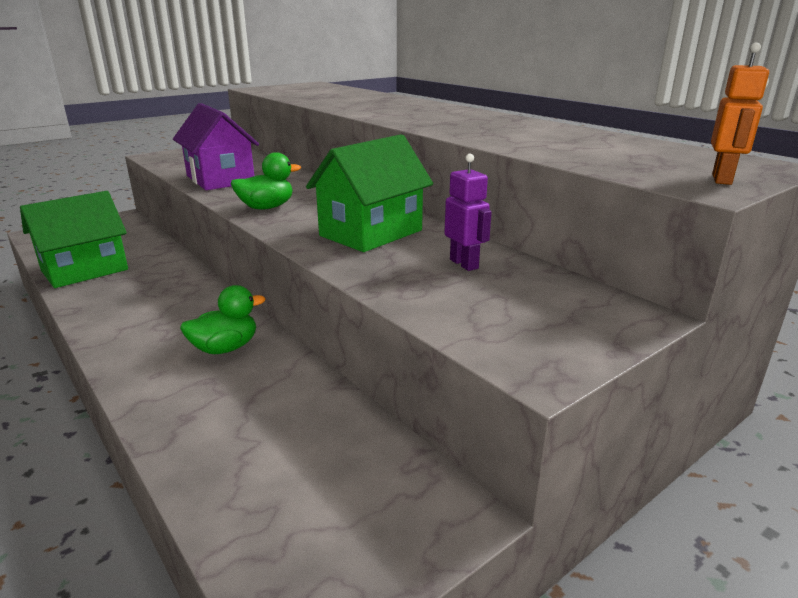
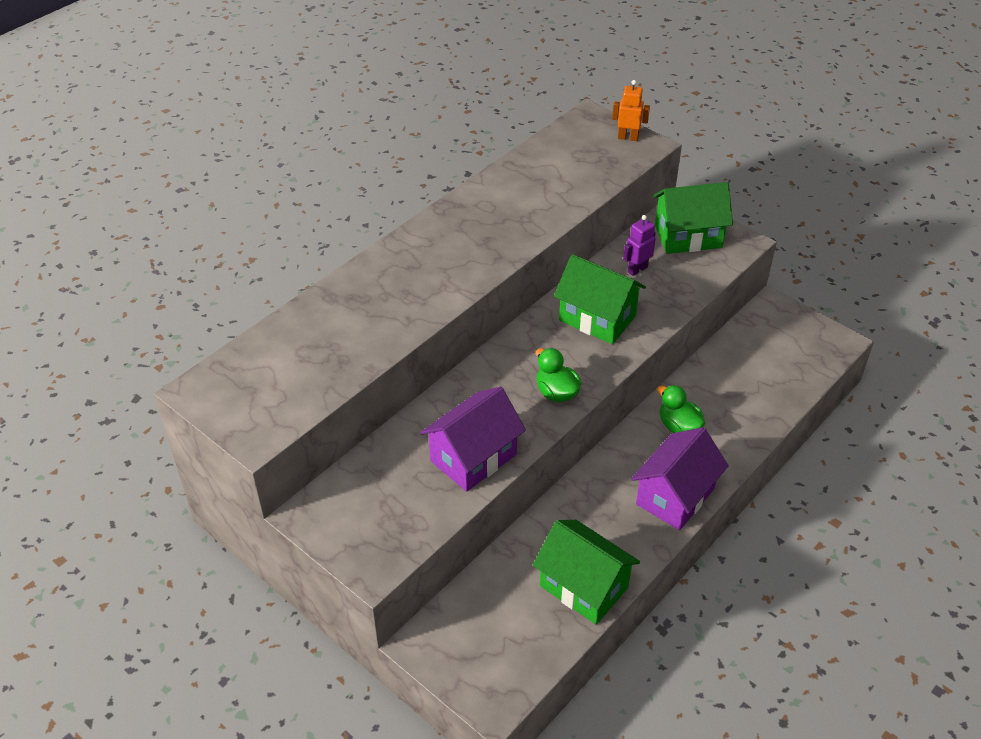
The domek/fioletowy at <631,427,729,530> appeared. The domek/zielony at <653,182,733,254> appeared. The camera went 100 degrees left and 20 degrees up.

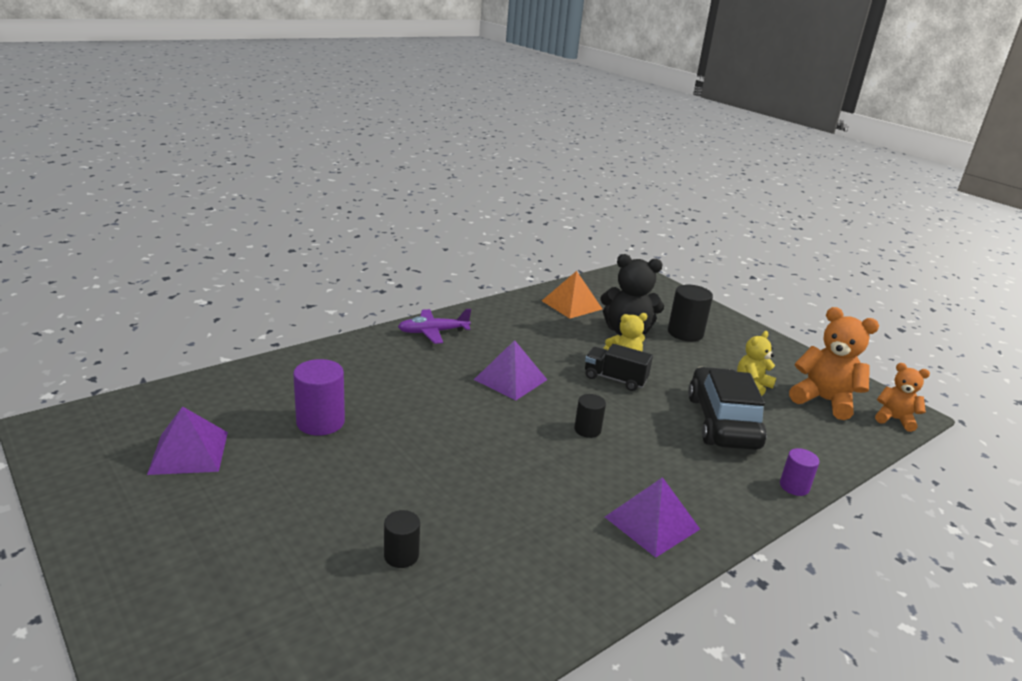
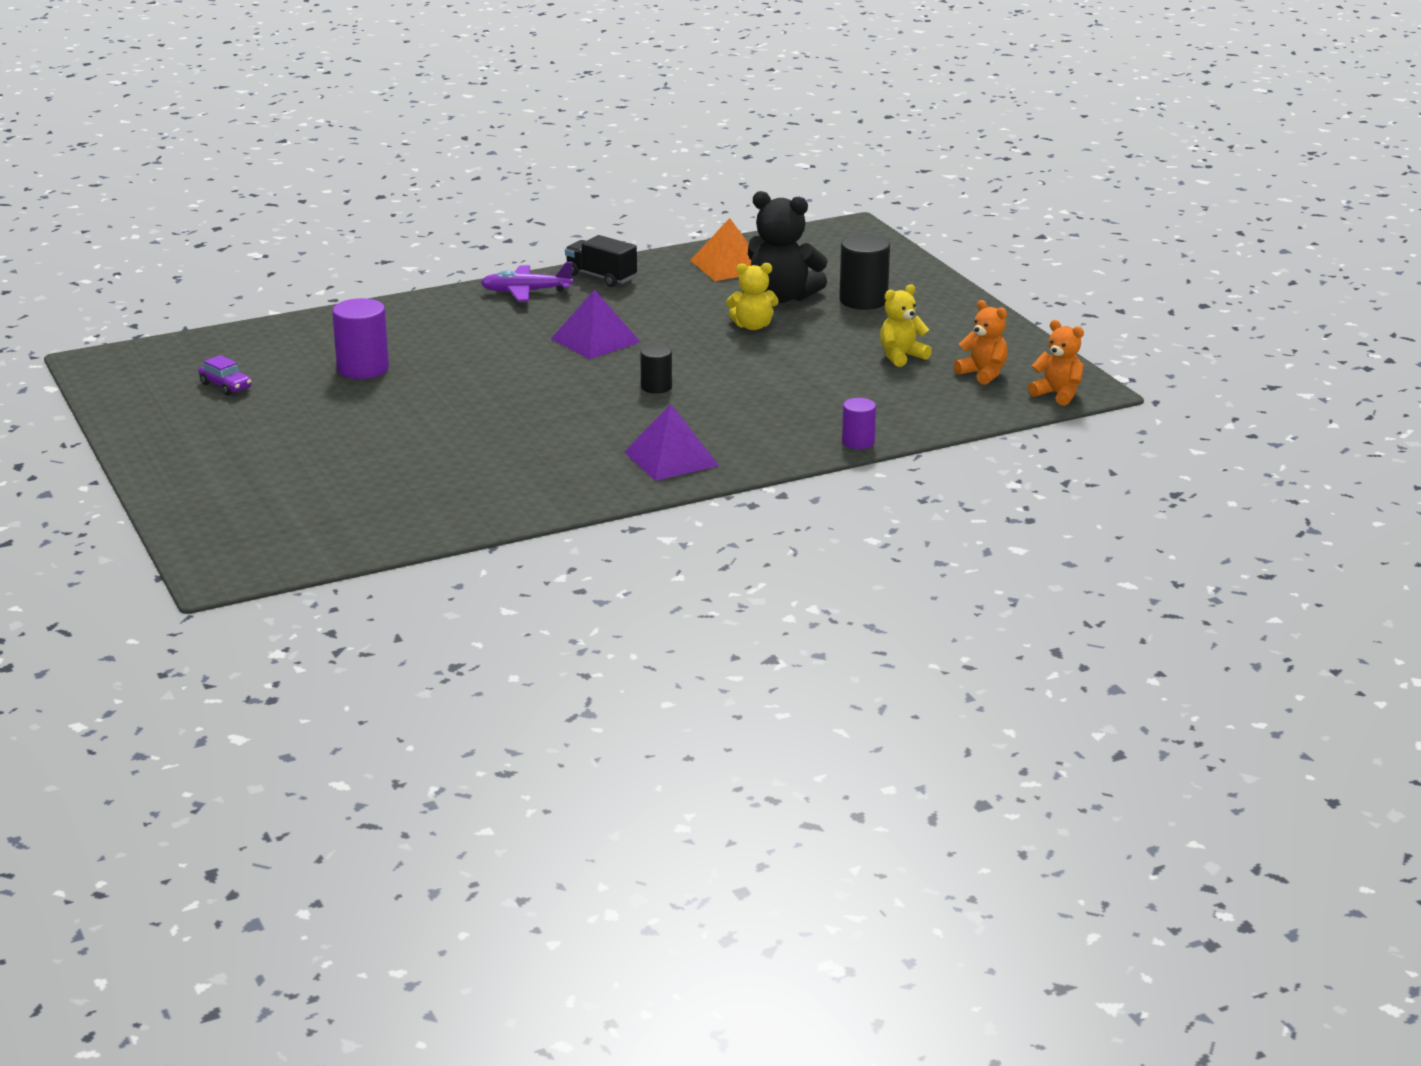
The piramida/fioletowy at <147,406,228,475> was replaced by the samochód/fioletowy at <198,355,252,395>. The ciężarówka/czarny moved from <585,344,653,391> to <565,235,637,287>. The miś/pomarańczowy at <789,307,879,420> changed to 0.61 times the size. The walec/czarny at <384,510,420,568> disappeared. The samochód/czarny at <688,367,767,450> disappeared. The camera went 15 degrees right and 0 degrees up.

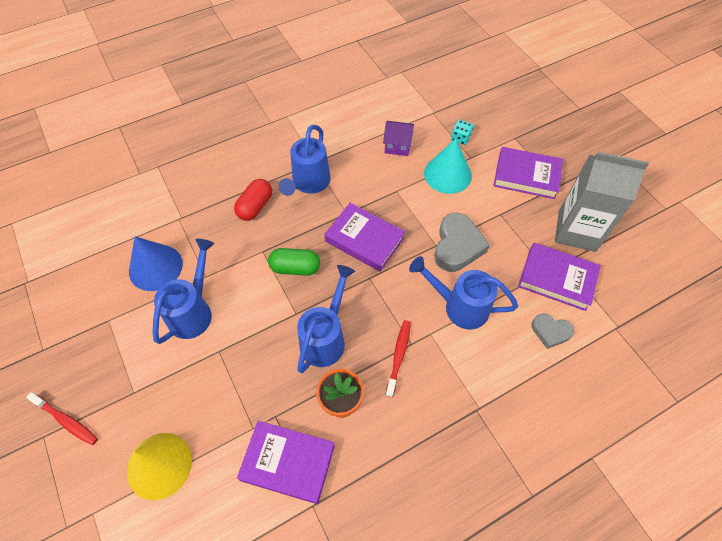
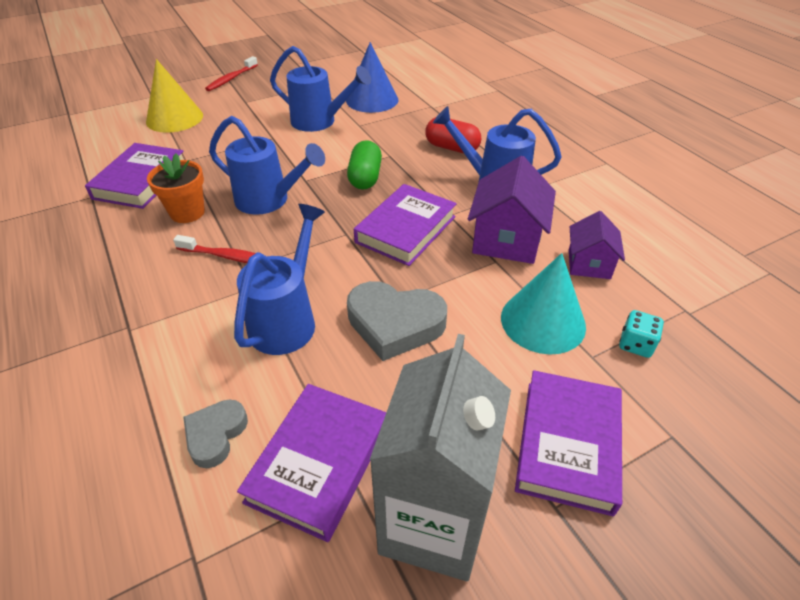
The domek/fioletowy at <468,156,556,264> appeared. The camera went 90 degrees right and 15 degrees down.

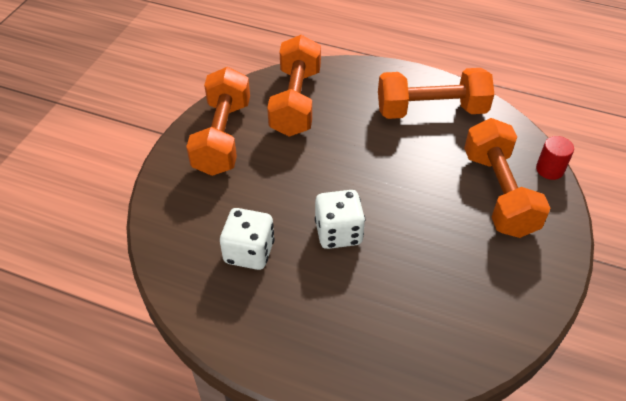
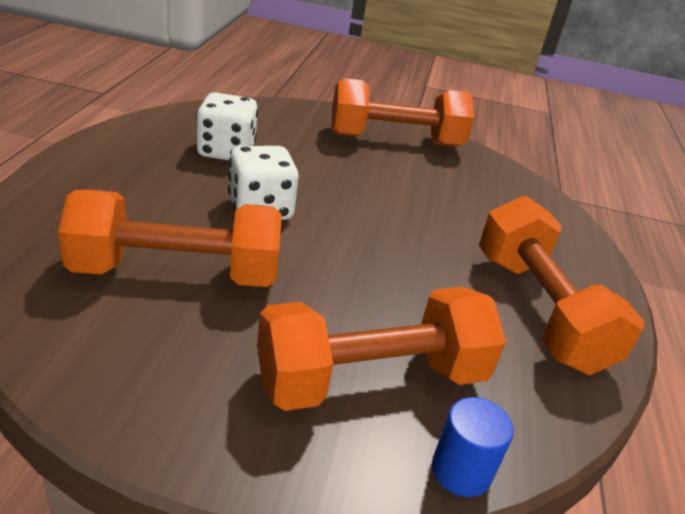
The hantel/pomarańczowy moved from <267,35,321,137> to <58,190,282,287>. The walec/czerwony at <536,136,574,180> became the walec/niebieski at <432,397,514,497>. The camera went 75 degrees right and 15 degrees down.

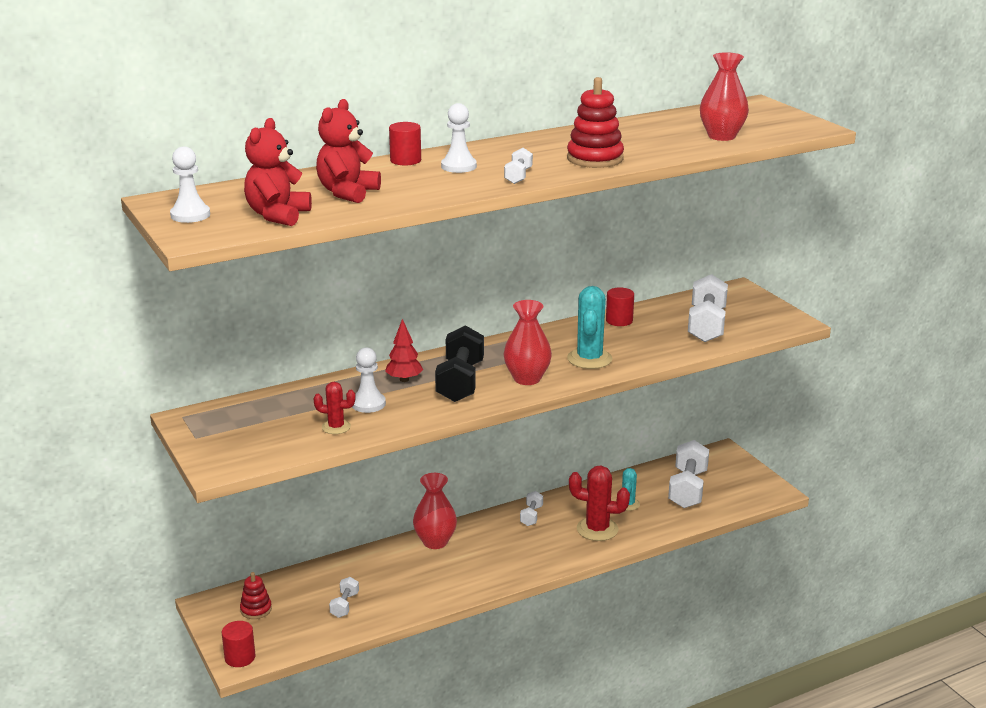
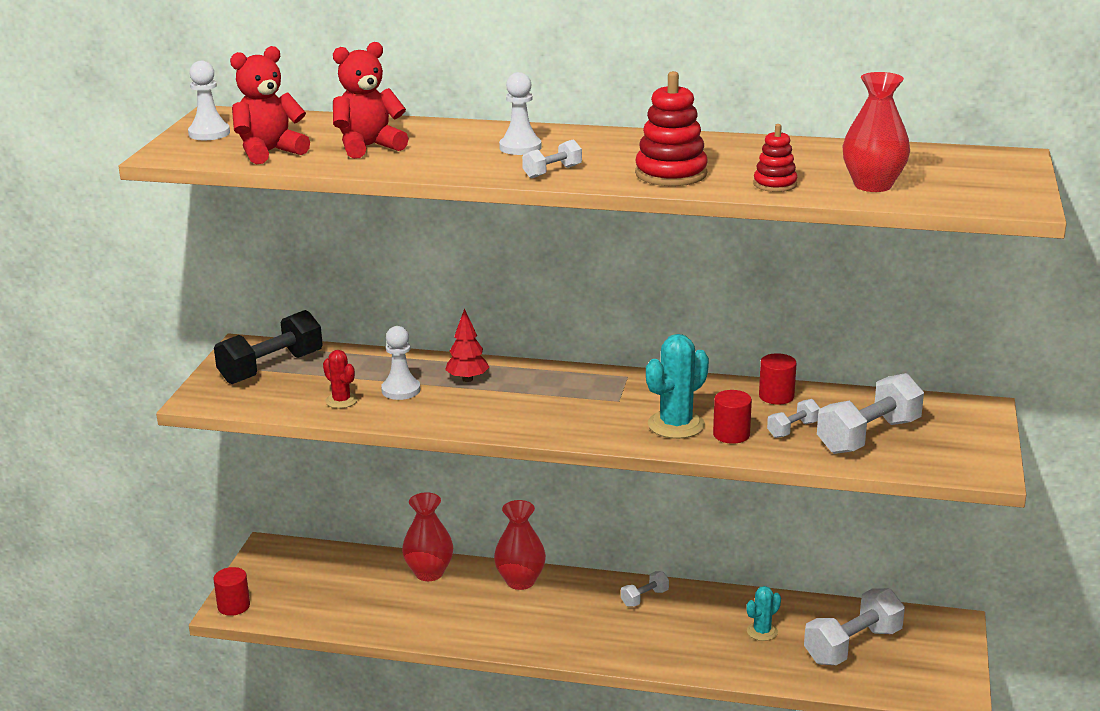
The hantel/czarny moved from <435,325,484,402> to <214,310,323,384>. The wazon/czerwony moved from <504,300,552,385> to <402,492,453,581>. The walec/czerwony moved from <389,122,421,165> to <713,390,752,444>. The zabawka nakładanka/czerwony moved from <240,572,272,619> to <753,124,798,192>. The hantel/biały moved from <329,577,359,618> to <767,399,820,438>. The kaktus/czerwony at <569,466,630,541> disappeared. The camera went 40 degrees right and 0 degrees up.

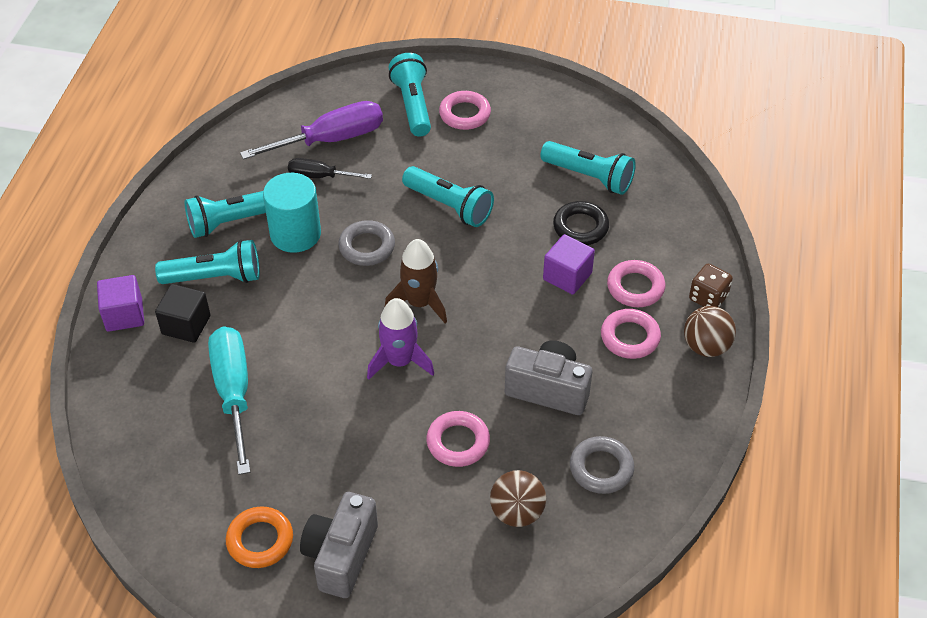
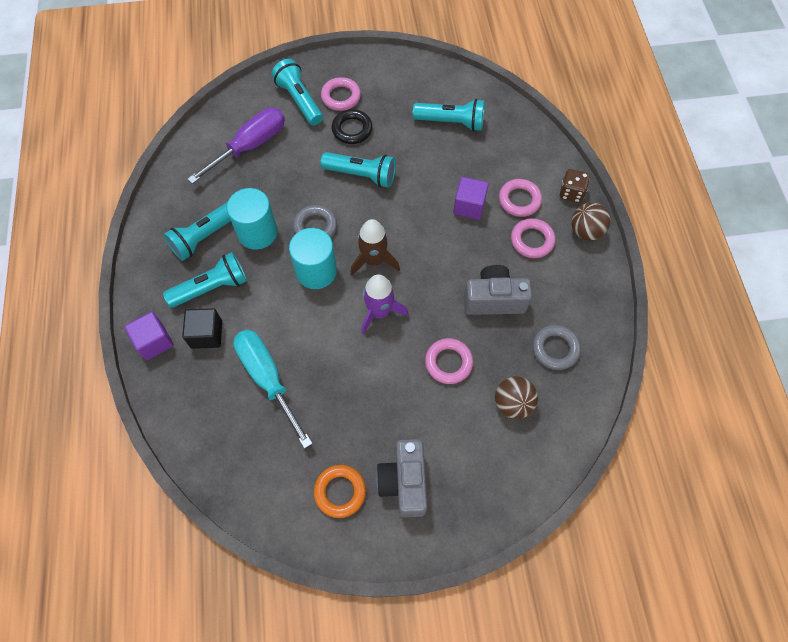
The walec/turkusowy at <289,228,337,289> appeared. The pierścień/czarny moved from <553,201,609,245> to <332,109,372,144>. The śrubokręt/czarny at <288,158,372,179> disappeared. The camera went 20 degrees left and 15 degrees up.

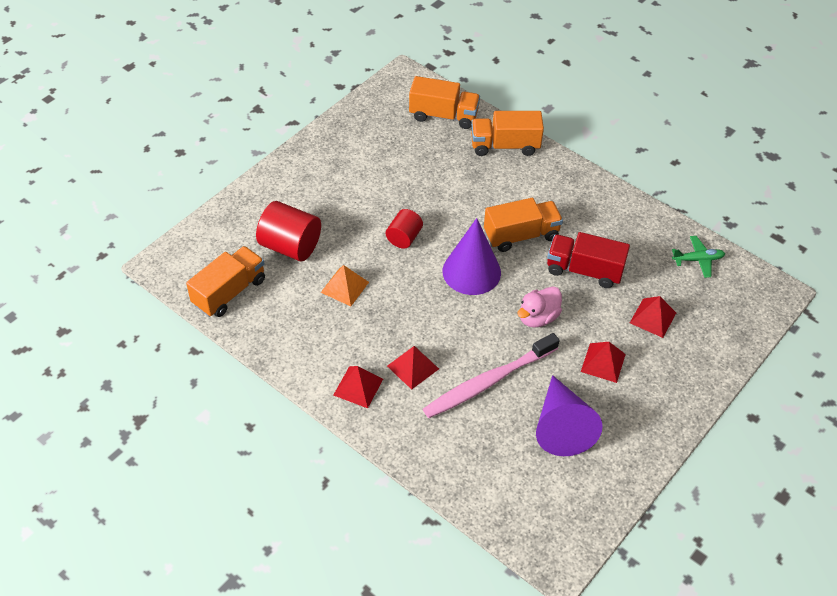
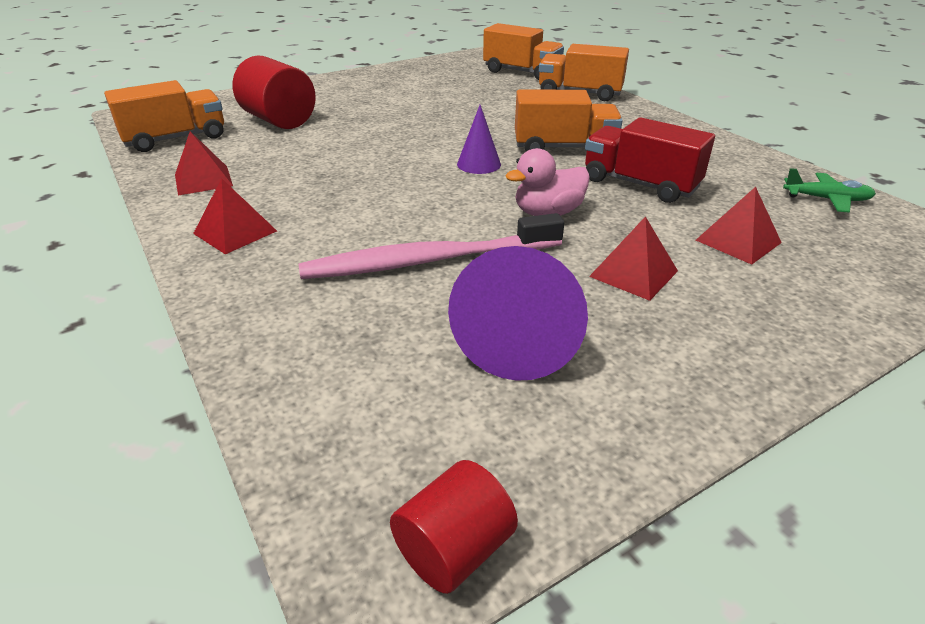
The piramida/czerwony moved from <387,346,439,390> to <175,131,233,196>. The walec/czerwony moved from <386,209,423,249> to <390,460,518,594>. The stożek/fioletowy at <443,218,501,295> changed to 0.54 times the size. The piramida/pomarańczowy at <320,265,369,306> disappeared. The camera went 20 degrees right and 15 degrees down.

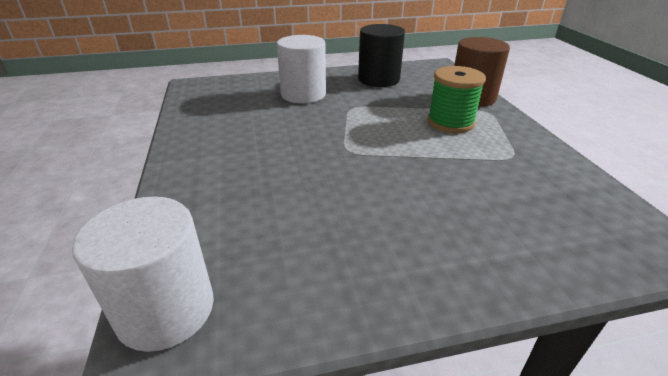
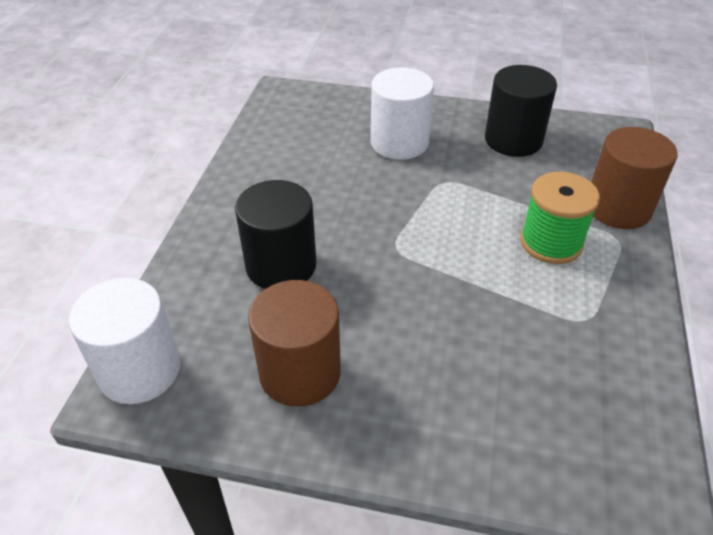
The walec/czarny at <235,180,316,289> appeared. The walec/brązowy at <248,280,341,407> appeared. The camera went 25 degrees right and 10 degrees up.

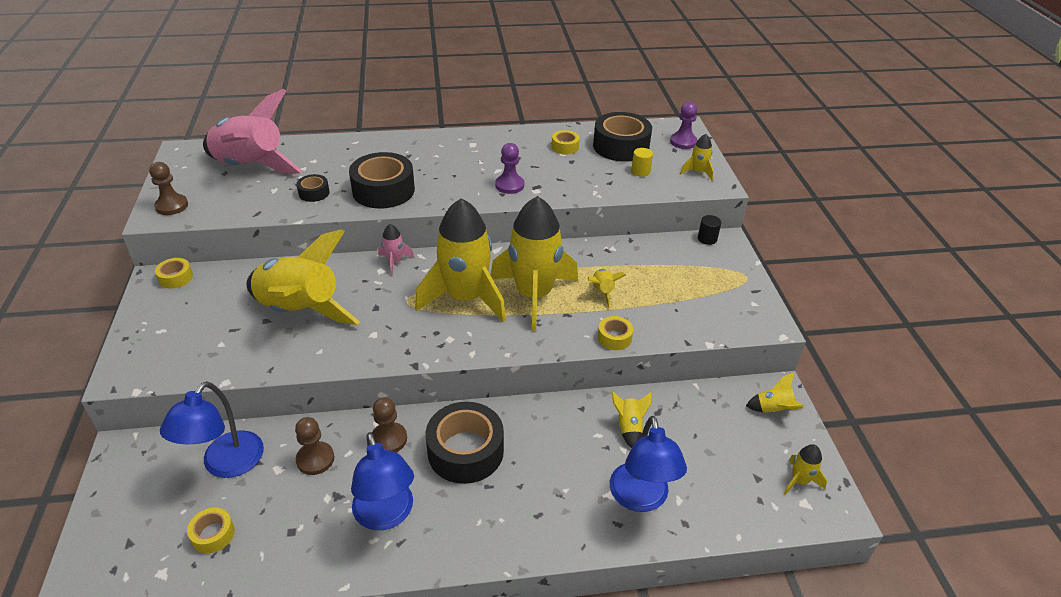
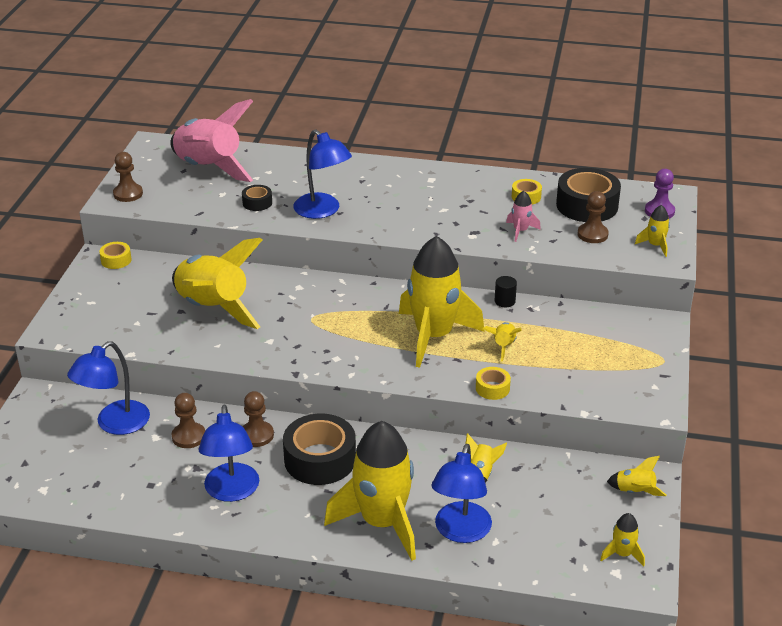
The taśma klejąca/czarny at <349,152,415,209> was replaced by the lampka/niebieski at <293,129,352,219>. The rakieta/żółty moved from <415,198,506,322> to <324,421,416,561>. The walec/czarny moved from <698,215,721,245> to <494,276,517,307>. The rakieta/różowy moved from <378,224,414,275> to <506,191,541,242>. The walec/żółty at <631,148,653,177> was replaced by the pionek/brązowy at <578,191,609,243>. The taśma klejąca/żółty at <187,508,235,553> disappeared. The pionek/fioletowy at <495,143,524,194> disappeared. The camera went 20 degrees right and 5 degrees down.

